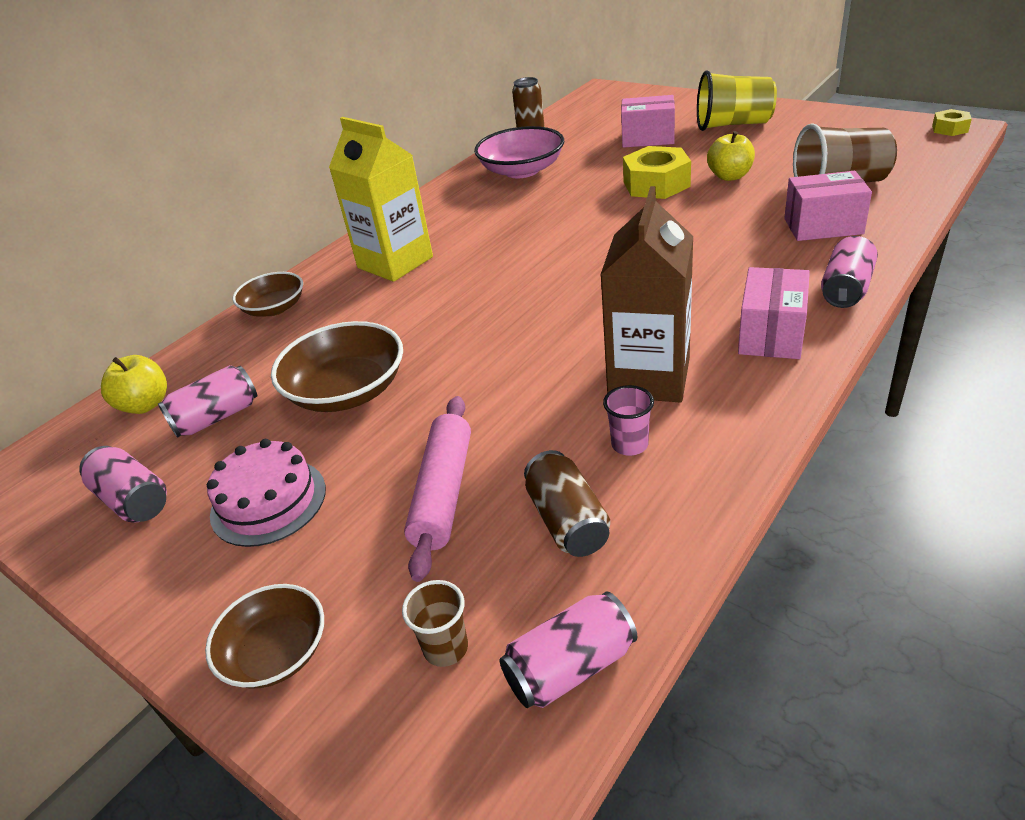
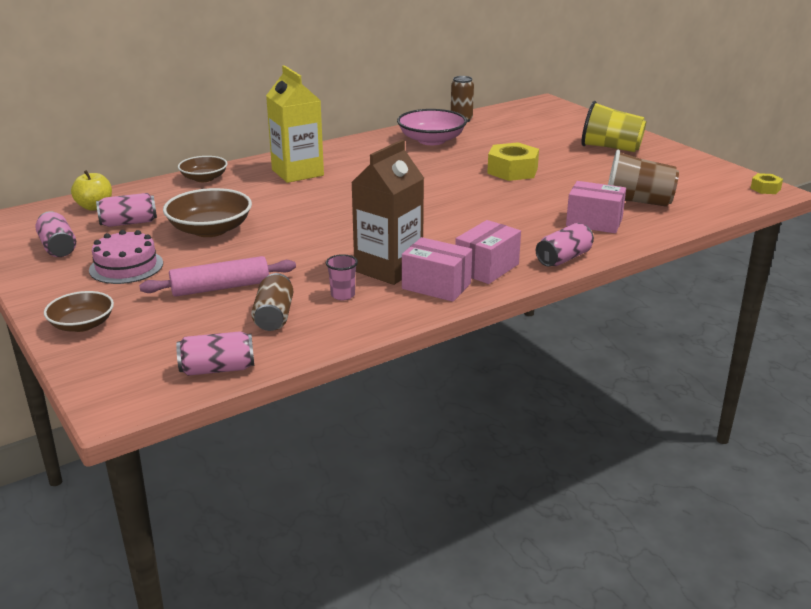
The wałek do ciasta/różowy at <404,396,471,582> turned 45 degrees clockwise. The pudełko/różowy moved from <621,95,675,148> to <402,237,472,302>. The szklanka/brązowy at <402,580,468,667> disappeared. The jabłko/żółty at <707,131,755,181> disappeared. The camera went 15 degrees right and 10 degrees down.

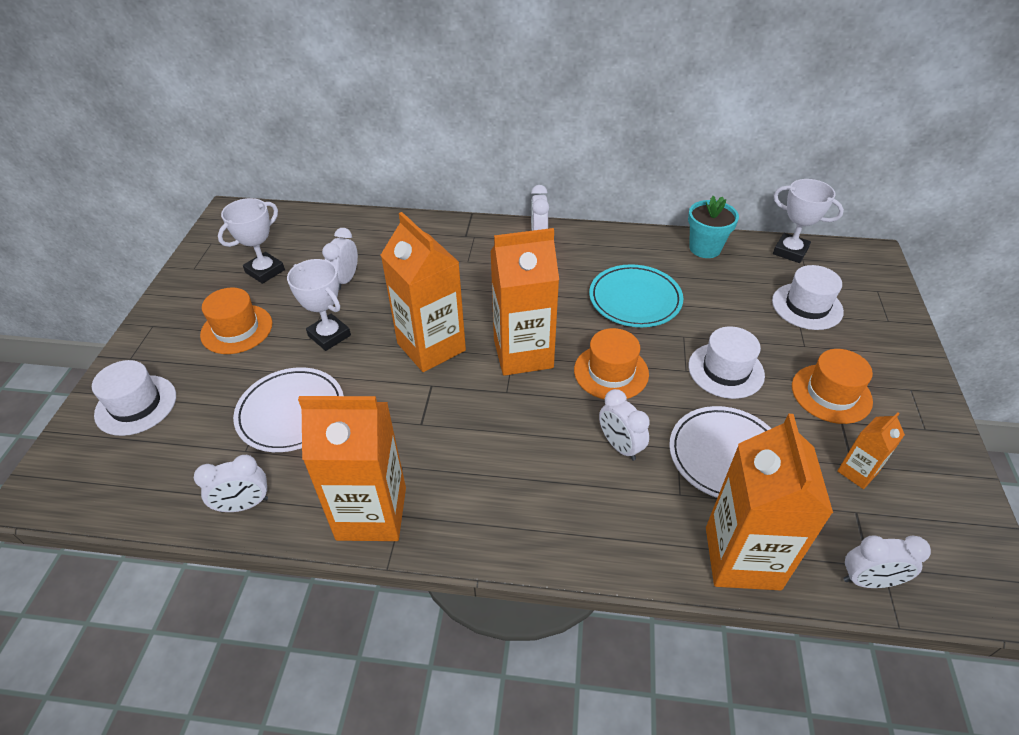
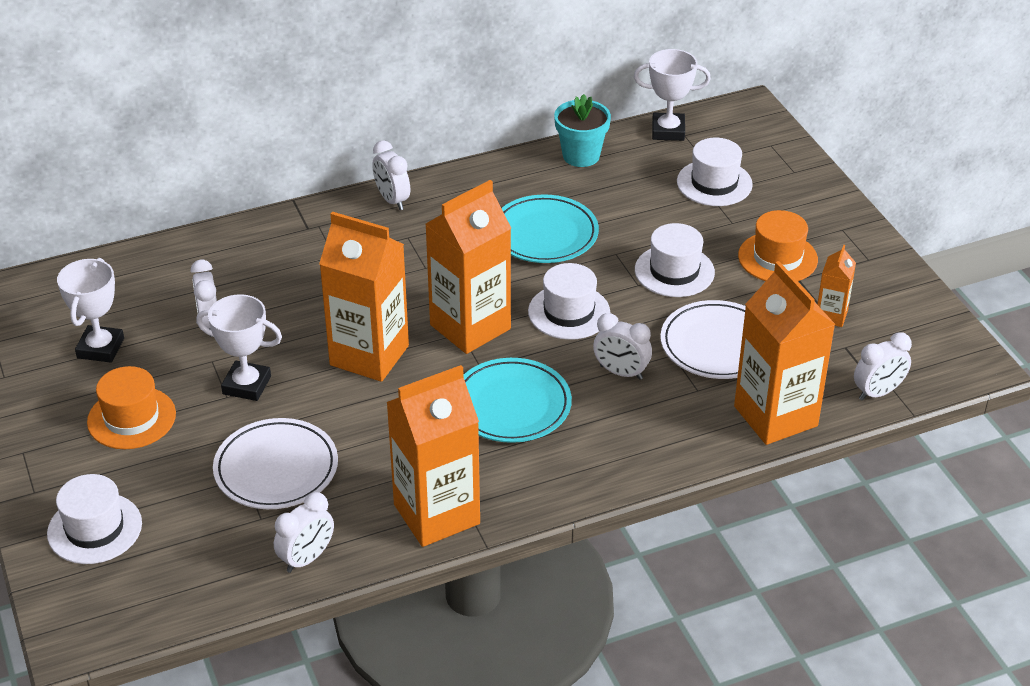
The talerz/turkusowy at <463,358,572,443> appeared. The kapelusz/pomarańczowy at <574,328,649,399> became the kapelusz/biały at <528,263,610,340>. The camera went 30 degrees left and 5 degrees down.

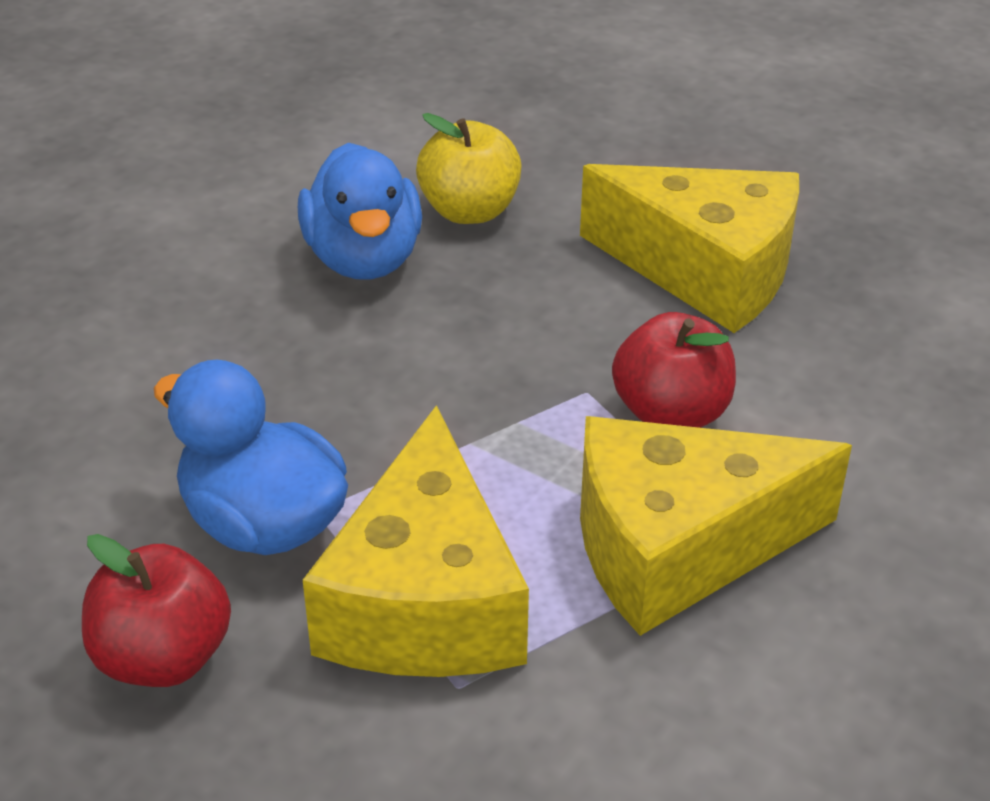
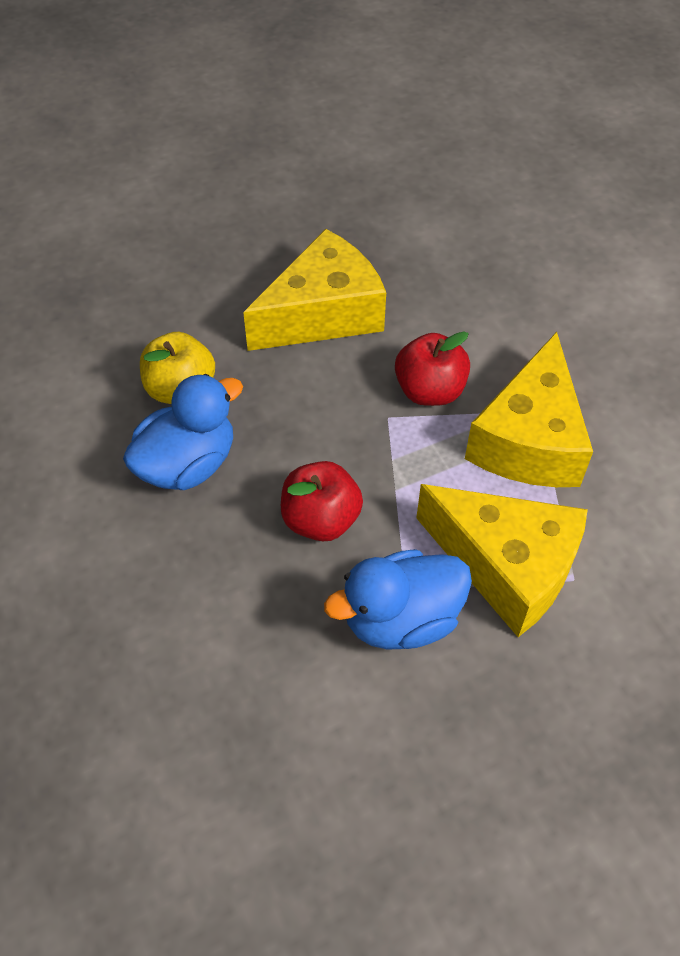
The kaczka/niebieski at <298,143,422,280> turned 60 degrees counterclockwise. The jabłko/czerwony moved from <82,534,231,687> to <281,461,363,541>. The camera went 60 degrees left and 15 degrees up.

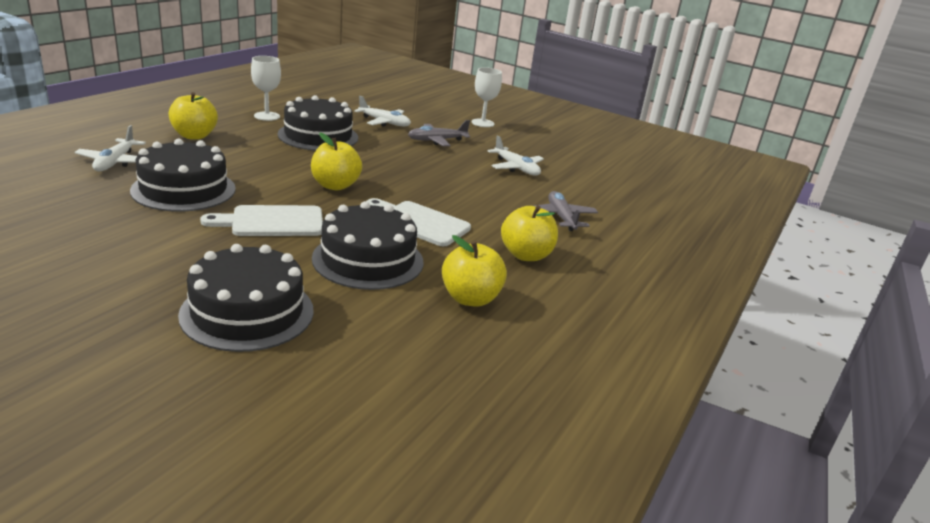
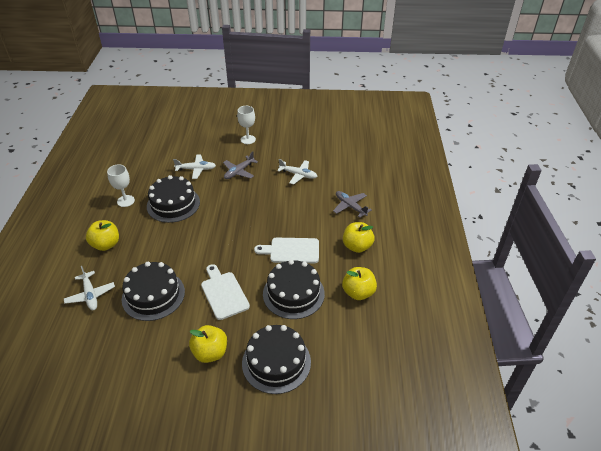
The jabłko/żółty moved from <311,133,362,190> to <189,325,227,363>. The deska do krojenia/biały at <200,205,323,236> turned 105 degrees clockwise. The camera went 25 degrees left and 15 degrees up.

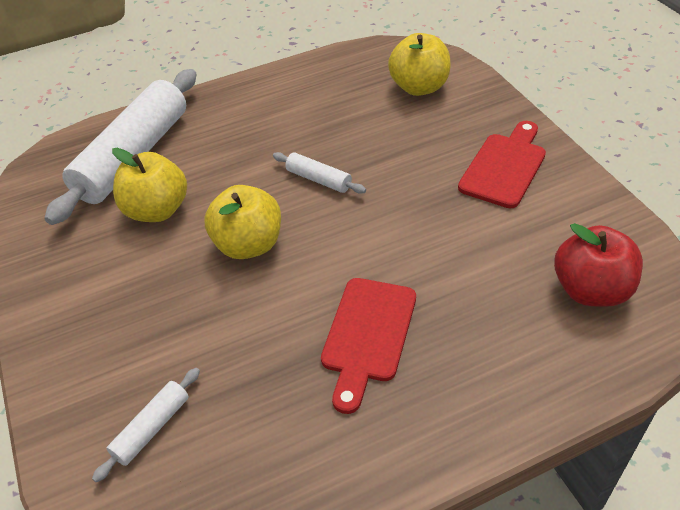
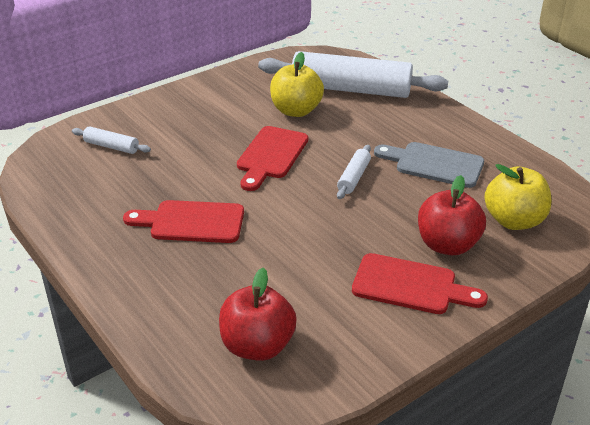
The jabłko/żółty at <204,185,281,259> was replaced by the deska do krojenia/czerwony at <237,126,308,191>. The deska do krojenia/szary at <374,142,484,188> appeared. The jabłko/czerwony at <418,175,486,255> appeared. The camera went 75 degrees right and 10 degrees down.

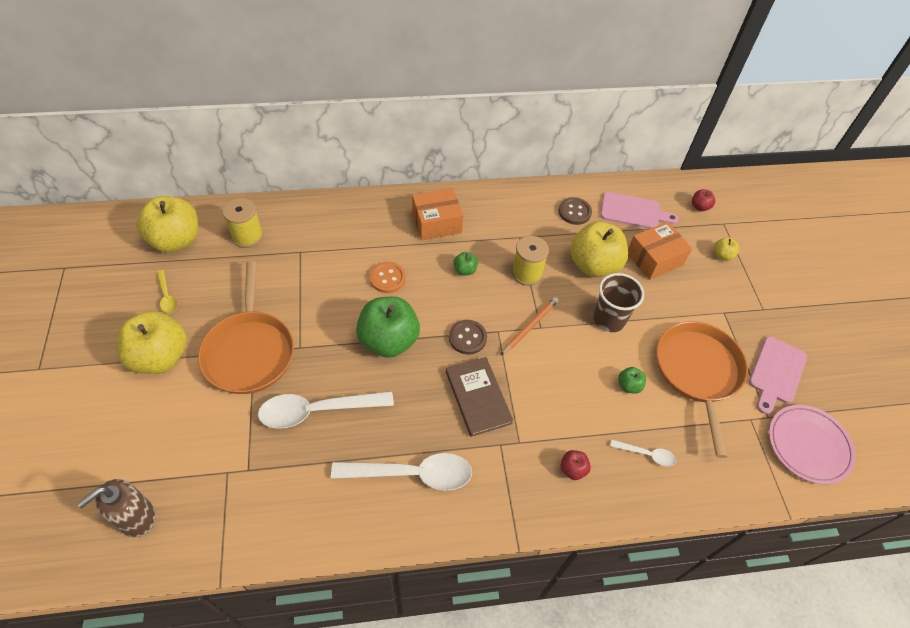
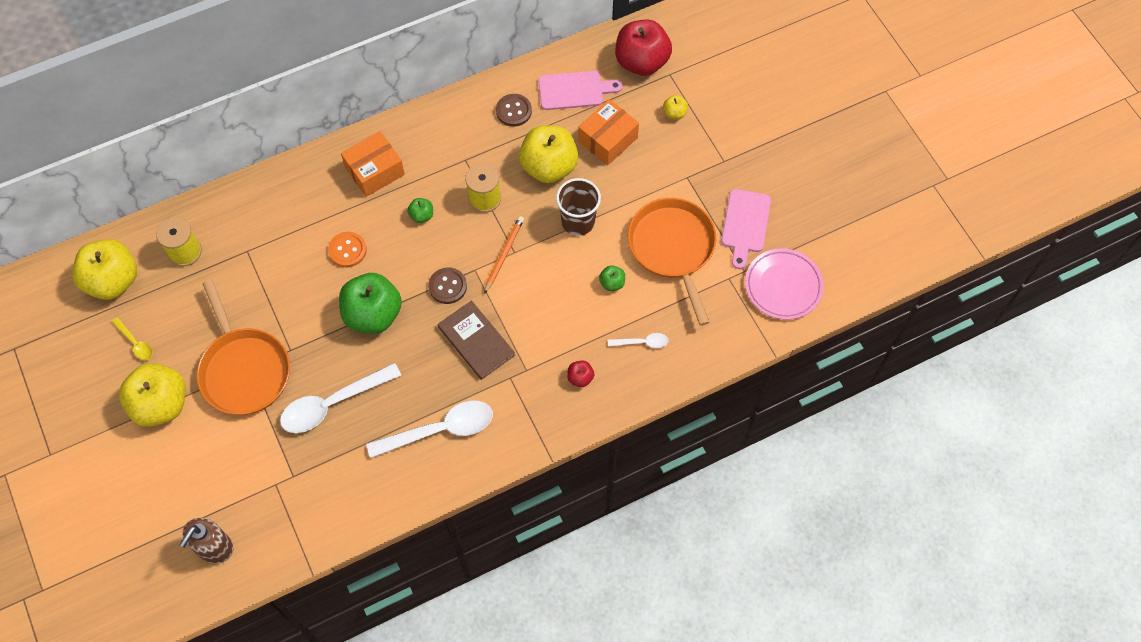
The jabłko/czerwony at <692,189,715,211> changed to 2.31 times the size. The camera went 15 degrees left and 10 degrees up.

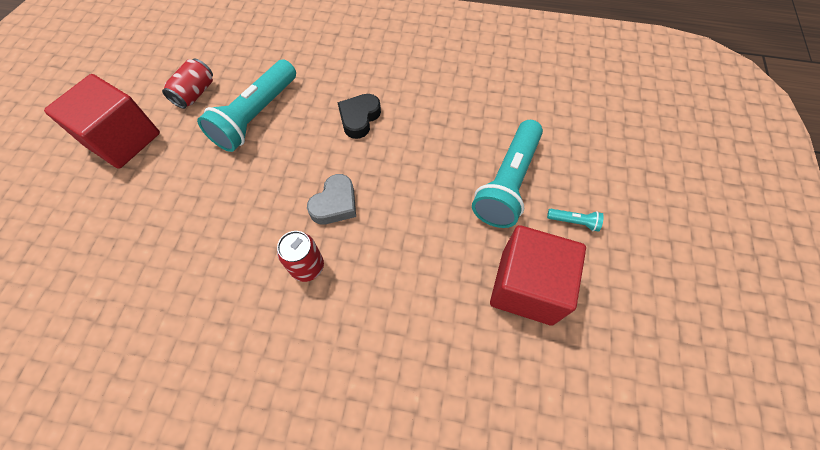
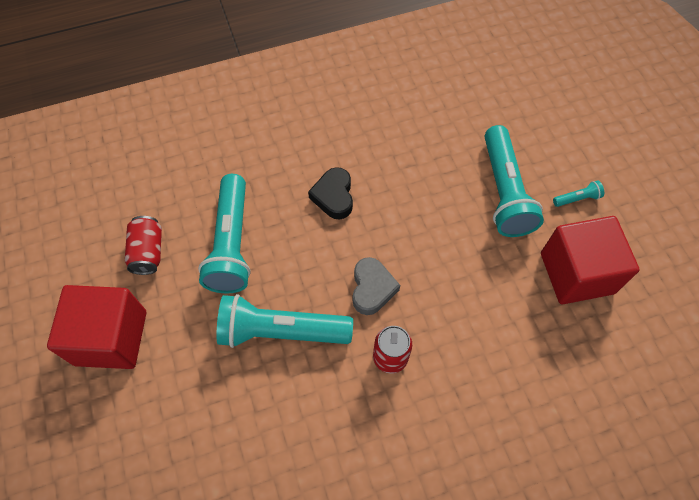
The latarka/turkusowy at <217,294,353,348> appeared. The camera went 30 degrees left and 0 degrees up.

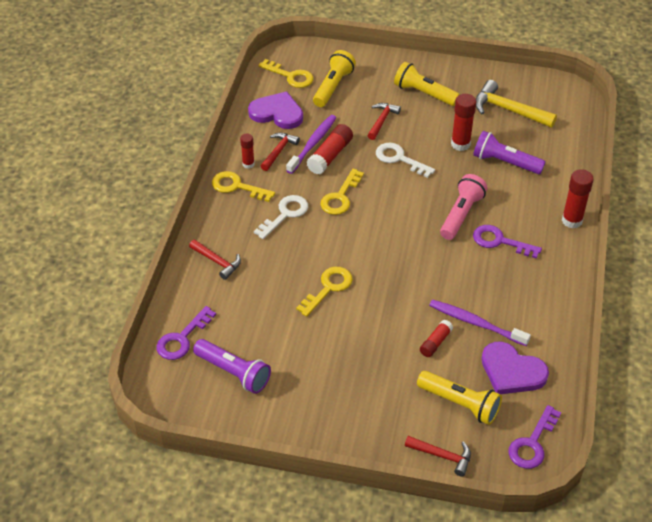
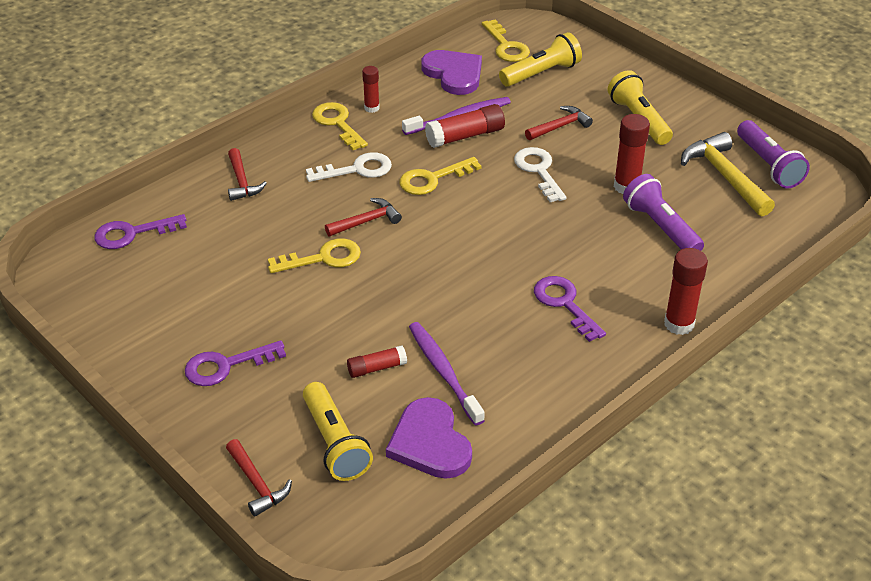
The klucz/fioletowy moved from <508,405,561,469> to <185,340,286,386>. The młotek/czerwony moved from <261,133,300,171> to <325,198,402,236>. The latarka/fioletowy moved from <193,339,271,394> to <737,120,810,189>. The latarka/różowy at <440,174,487,240> disappeared. The camera went 35 degrees right and 5 degrees down.

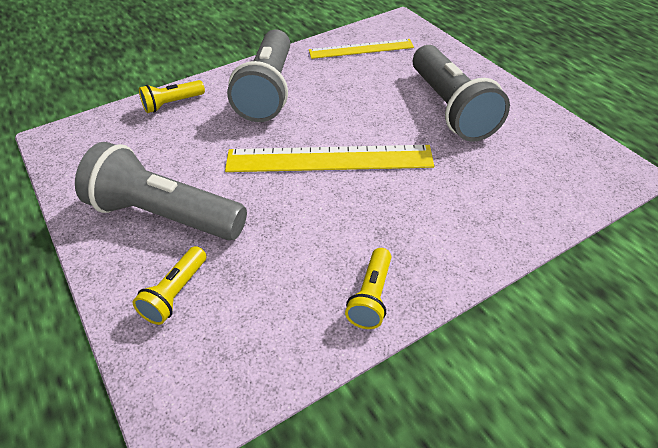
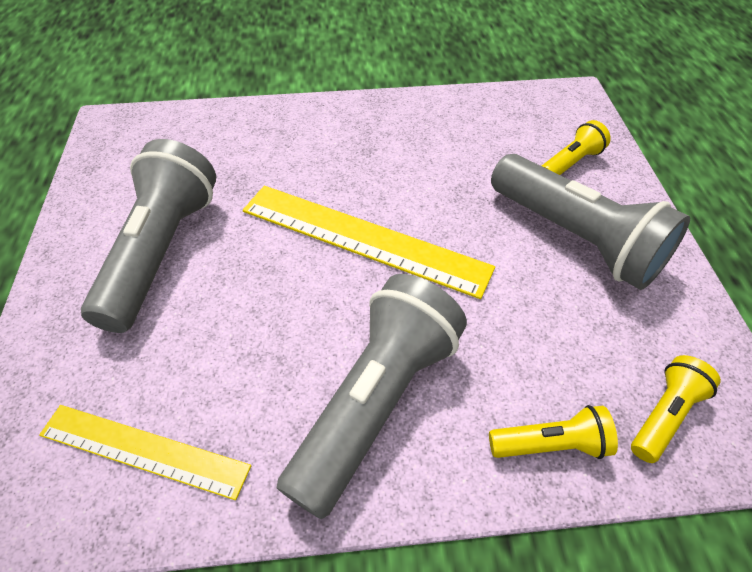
The latarka/żółty moved from <345,248,391,329> to <631,355,721,463>. The camera went 155 degrees left and 5 degrees up.

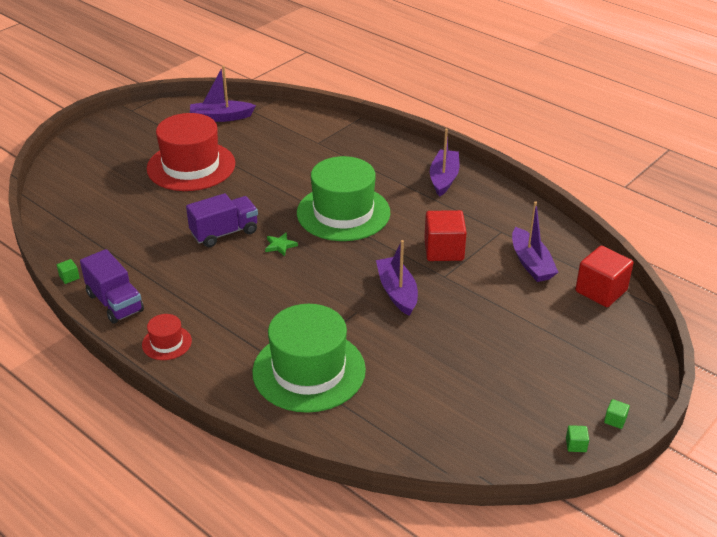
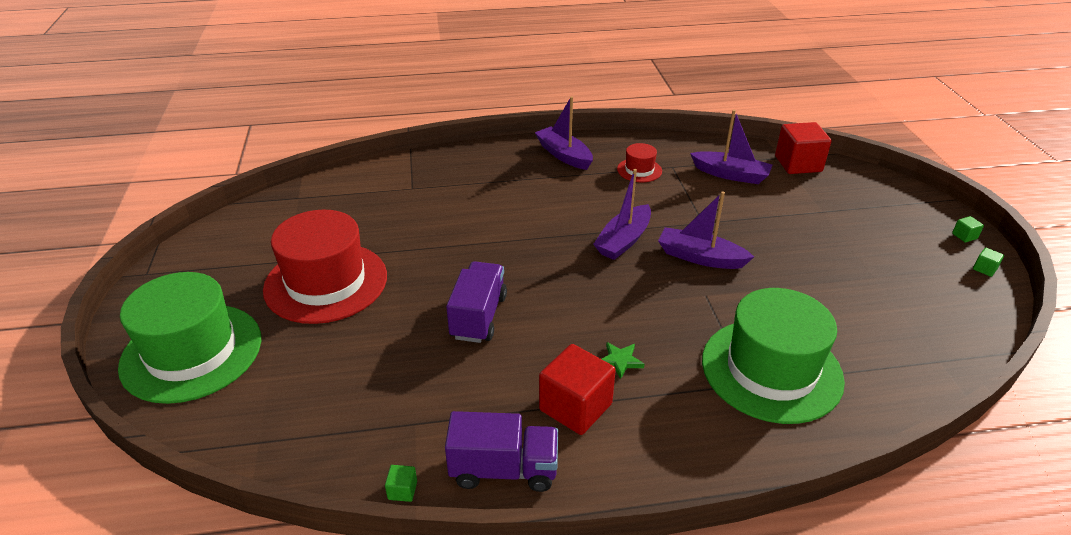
The kapelusz/zielony moved from <297,156,390,241> to <118,272,261,404>. The sześcian/czerwony moved from <424,210,467,261> to <539,344,616,435>. The łódka/fioletowy moved from <190,66,256,122> to <593,169,651,260>. The gwiazda/zielony moved from <265,232,298,256> to <602,342,645,379>. The kapelusz/czerwony moved from <142,314,192,360> to <617,143,662,182>. The camera went 50 degrees left and 0 degrees up.

